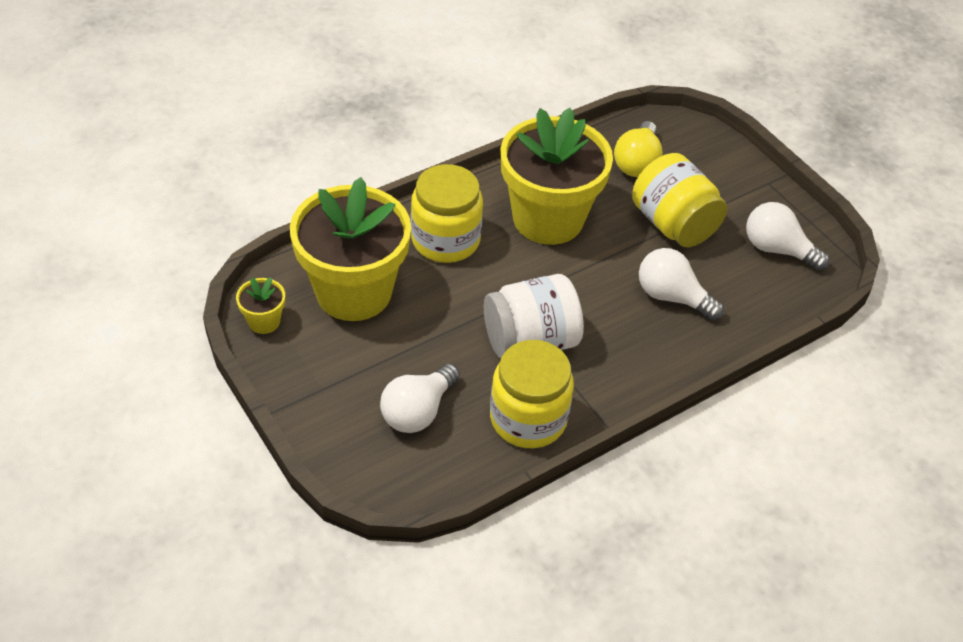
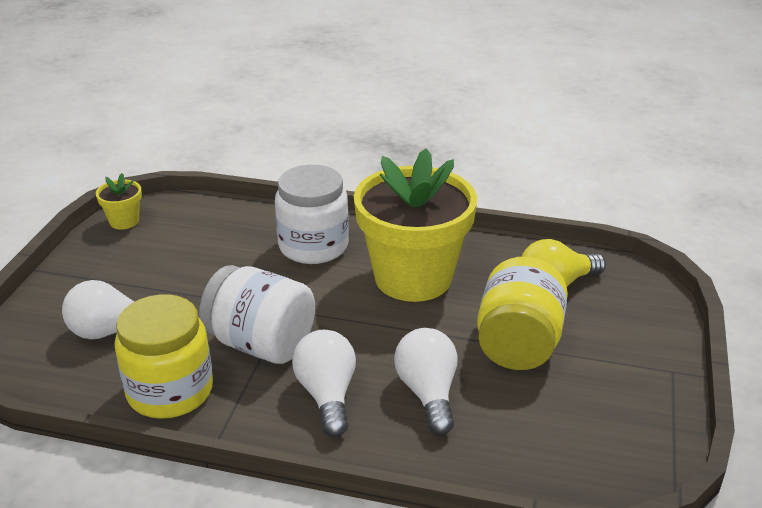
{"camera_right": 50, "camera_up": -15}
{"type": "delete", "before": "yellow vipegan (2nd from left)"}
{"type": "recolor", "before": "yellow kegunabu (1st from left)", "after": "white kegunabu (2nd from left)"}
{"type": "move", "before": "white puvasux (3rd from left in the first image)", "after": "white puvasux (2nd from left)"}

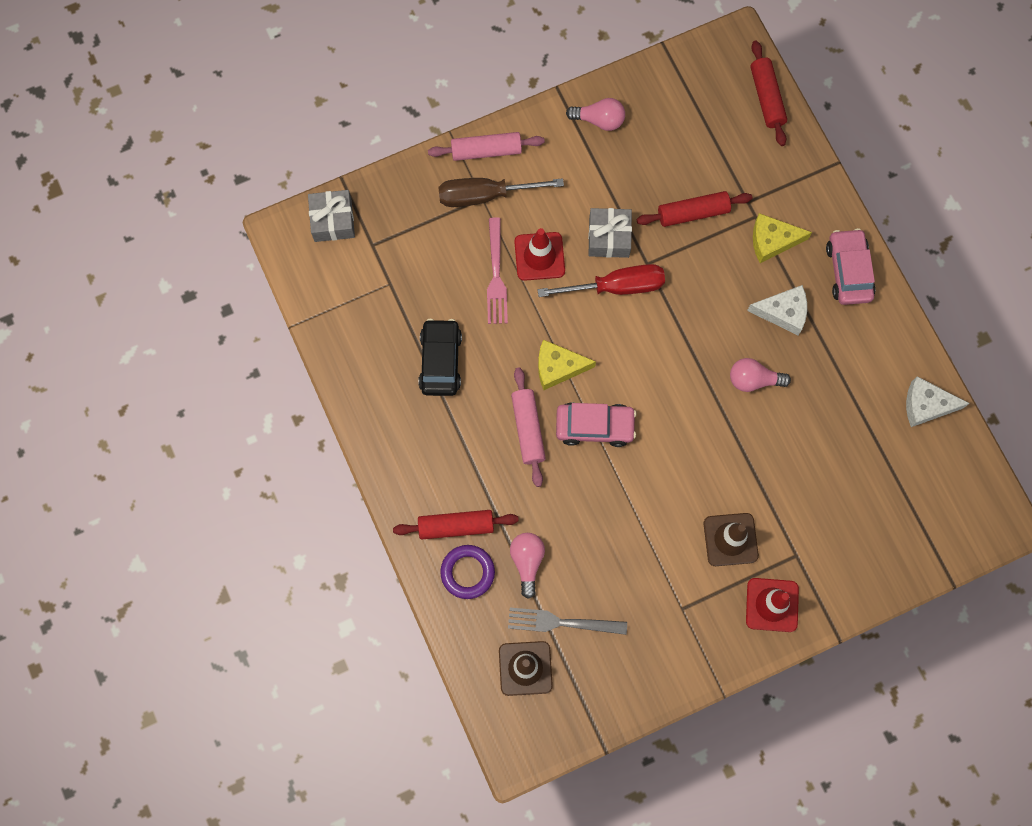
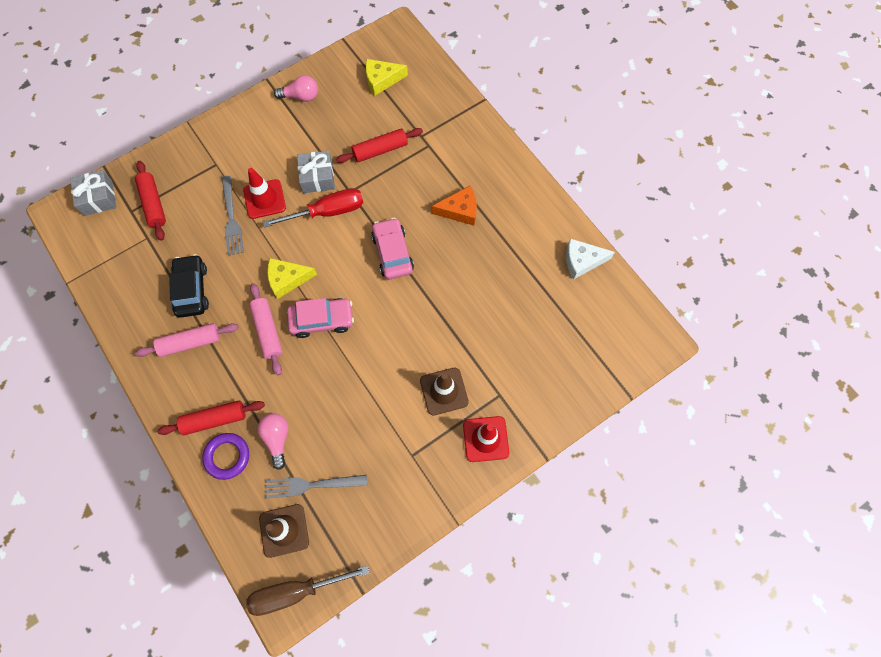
{"camera_right": -10, "camera_up": -5}
{"type": "move", "before": "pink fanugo (1st from left)"}
{"type": "move", "before": "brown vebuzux"}
{"type": "recolor", "before": "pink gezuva", "after": "grey gezuva (1st from left)"}
{"type": "delete", "before": "pink puvasux (3rd from left)"}
{"type": "recolor", "before": "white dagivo (1st from left)", "after": "orange dagivo"}
{"type": "move", "before": "red fanugo (3rd from left in the first image)", "after": "red fanugo (1st from left)"}
{"type": "move", "before": "yellow dagivo (2nd from left)"}
{"type": "move", "before": "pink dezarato (2nd from left)"}

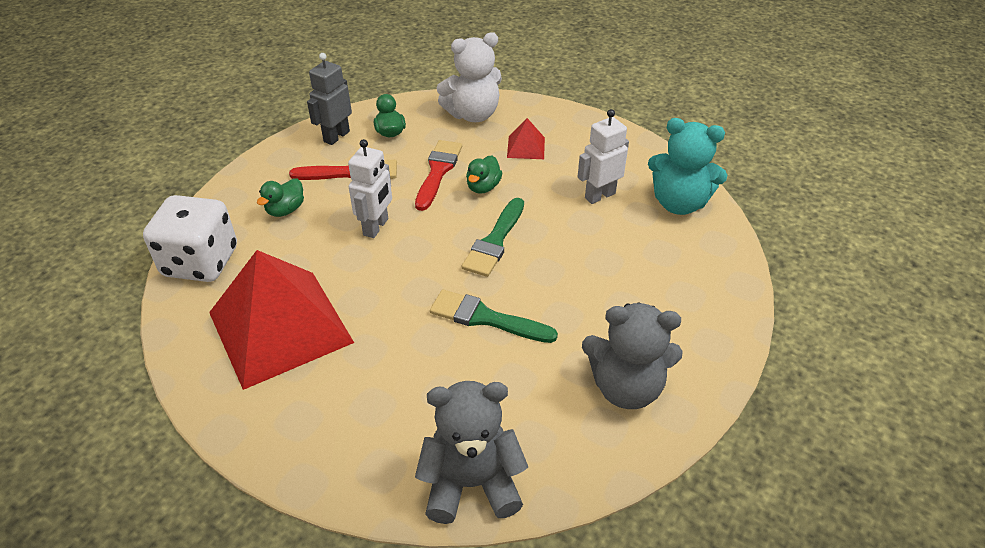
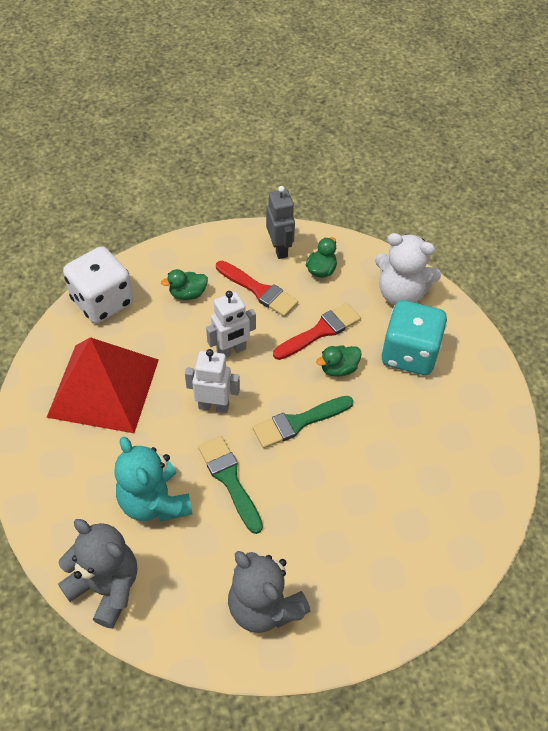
{"camera_right": 40, "camera_up": 10}
{"type": "rotate", "before": "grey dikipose", "turn": 90}
{"type": "replace", "before": "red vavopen (2nd from left)", "after": "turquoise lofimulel"}
{"type": "move", "before": "white dikipose (2nd from left in the first image)", "after": "white dikipose (1st from left)"}
{"type": "move", "before": "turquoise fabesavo"}

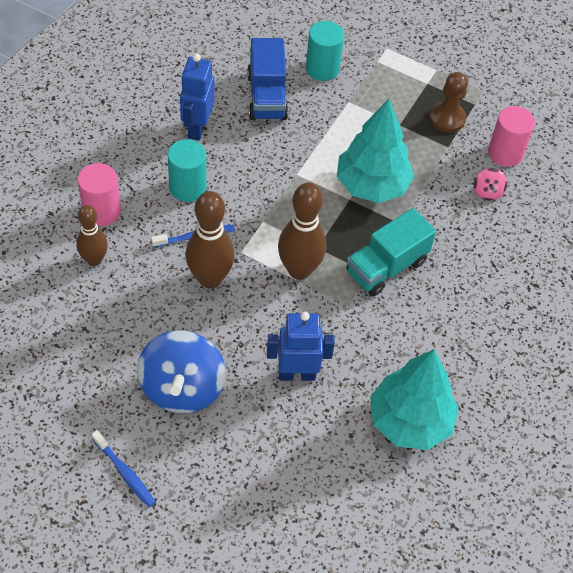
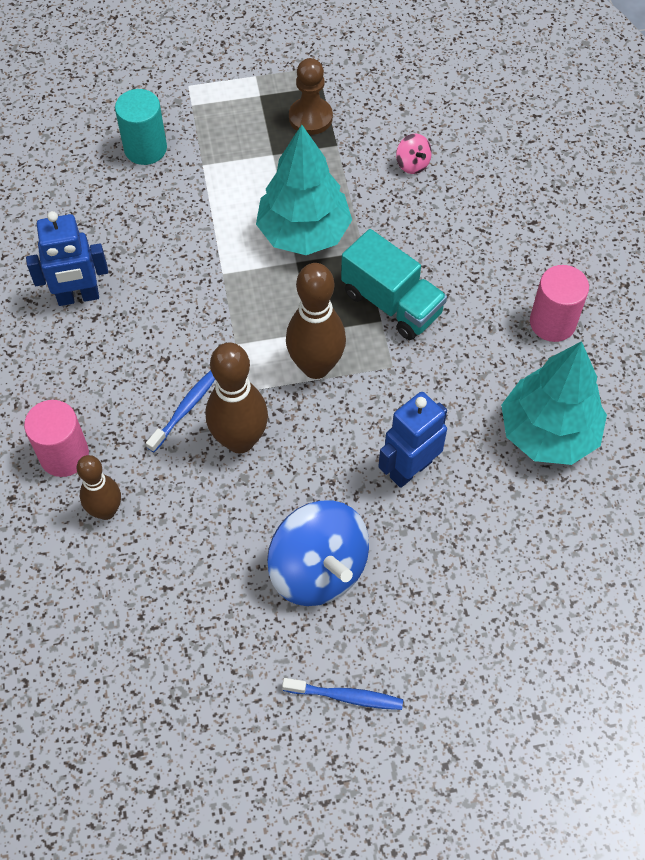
{"camera_right": -35, "camera_up": 5}
{"type": "delete", "before": "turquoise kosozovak (1st from left)"}
{"type": "rotate", "before": "blue dikipose (1st from left)", "turn": -75}
{"type": "delete", "before": "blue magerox"}
{"type": "rotate", "before": "turquoise magerox", "turn": -60}
{"type": "move", "before": "pink kosozovak (2nd from left)"}

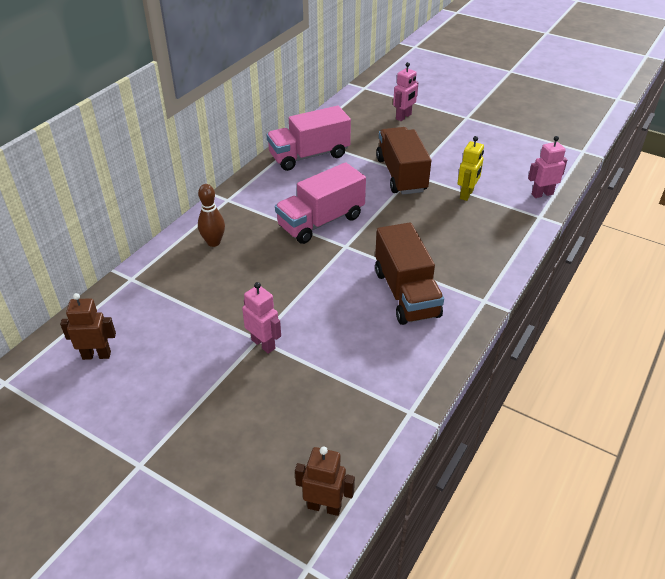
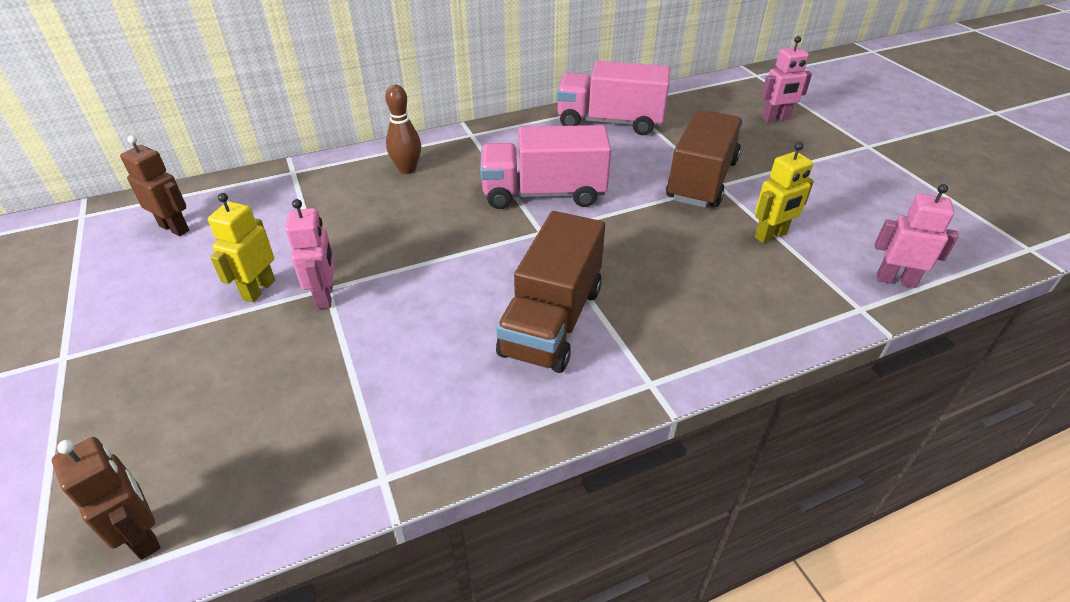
{"camera_right": 35, "camera_up": 0}
{"type": "insert", "after": "yellow dikipose (1st from left)"}

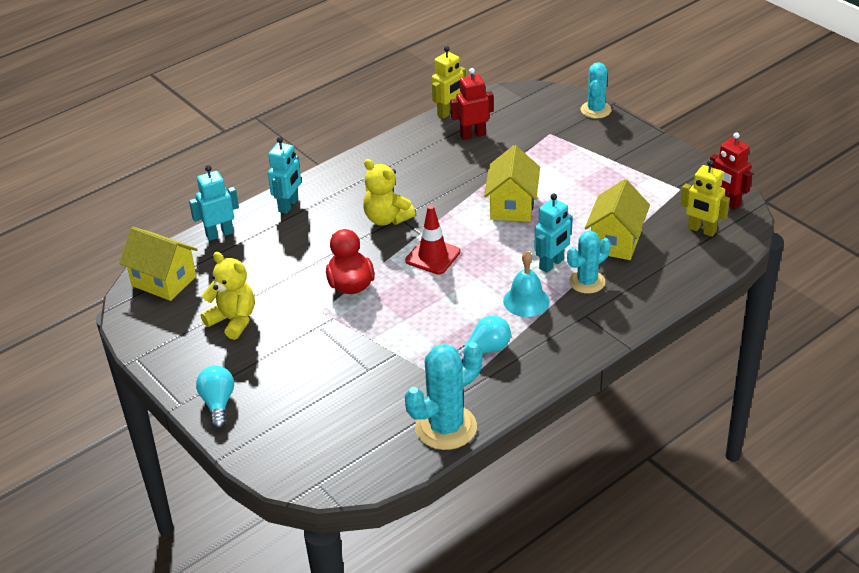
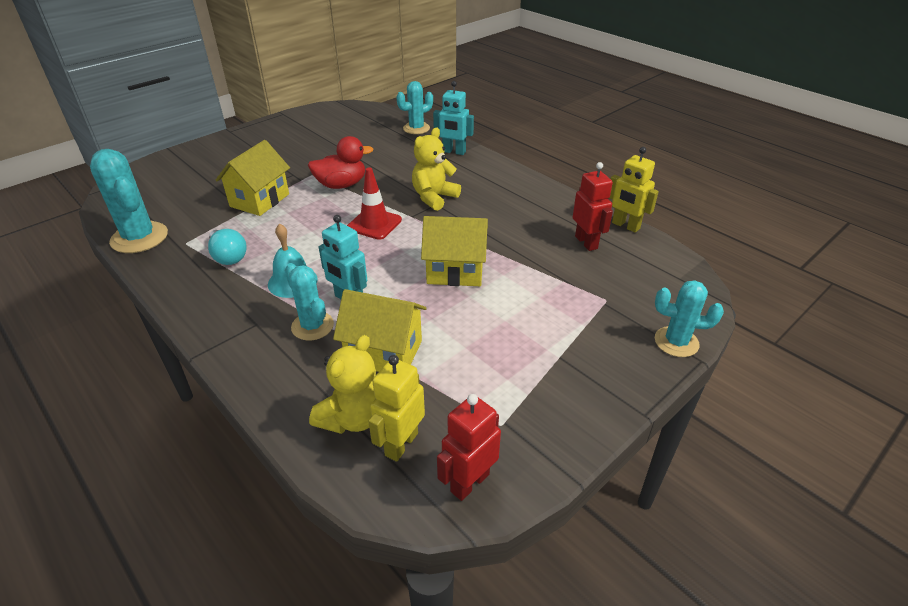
{"camera_right": 85, "camera_up": 0}
{"type": "move", "before": "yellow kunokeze (1st from left)"}
{"type": "replace", "before": "turquoise dikipose (1st from left)", "after": "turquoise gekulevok (3rd from left)"}
{"type": "delete", "before": "turquoise puvasux (1st from left)"}
{"type": "move", "before": "yellow fabesavo (1st from left)"}

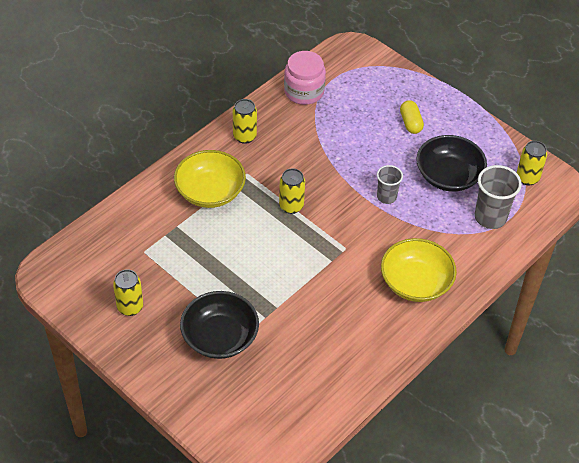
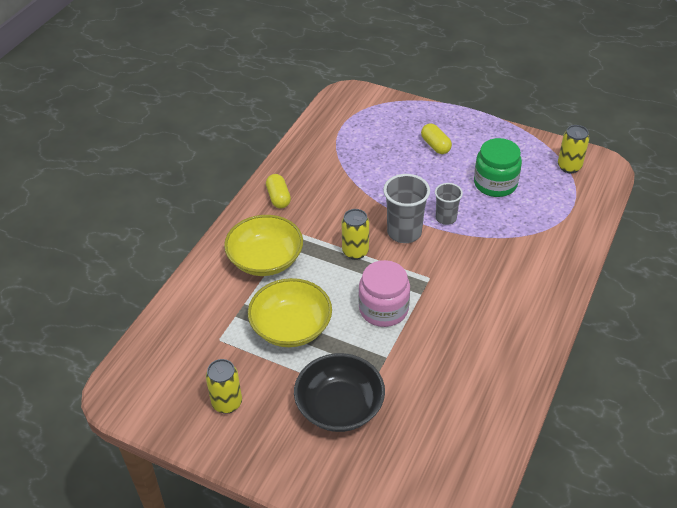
{"camera_right": -15, "camera_up": -5}
{"type": "replace", "before": "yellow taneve (2nd from left)", "after": "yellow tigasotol (1st from left)"}
{"type": "move", "before": "pink kegunabu"}
{"type": "move", "before": "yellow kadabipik (2nd from left)"}
{"type": "replace", "before": "black kadabipik (2nd from left)", "after": "green kegunabu"}
{"type": "move", "before": "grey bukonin (2nd from left in the first image)", "after": "grey bukonin (1st from left)"}

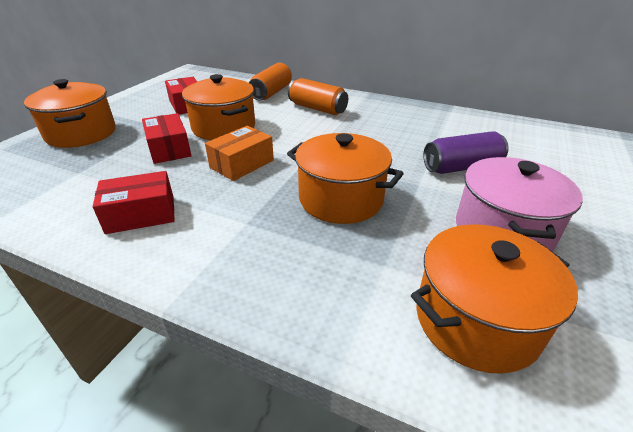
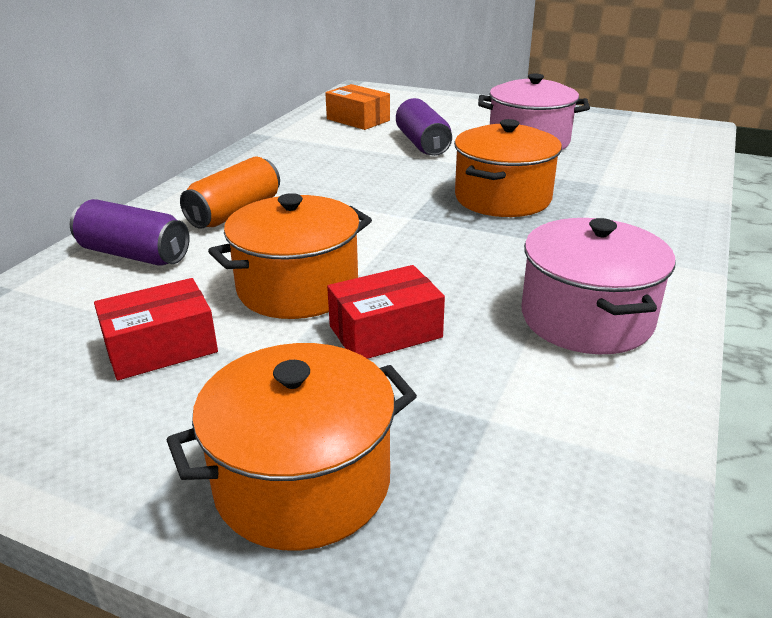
{"camera_right": -90, "camera_up": -5}
{"type": "replace", "before": "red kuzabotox (1st from left)", "after": "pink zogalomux (2nd from left)"}
{"type": "move", "before": "orange kuzabotox"}
{"type": "recolor", "before": "orange taneve (1st from left)", "after": "purple taneve (1st from left)"}
{"type": "delete", "before": "orange zogalomux (4th from left)"}

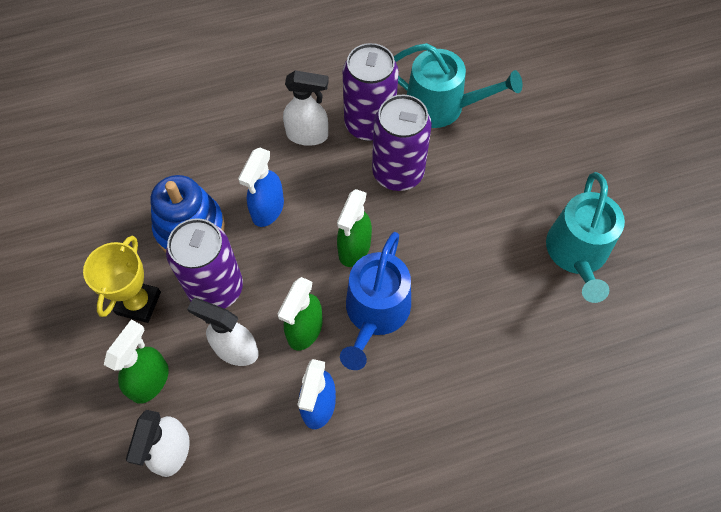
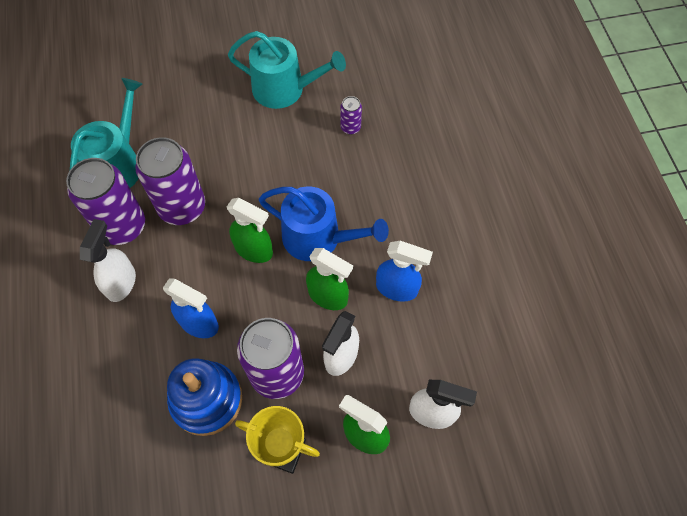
{"camera_right": -85, "camera_up": 0}
{"type": "insert", "after": "purple taneve (4th from left)"}

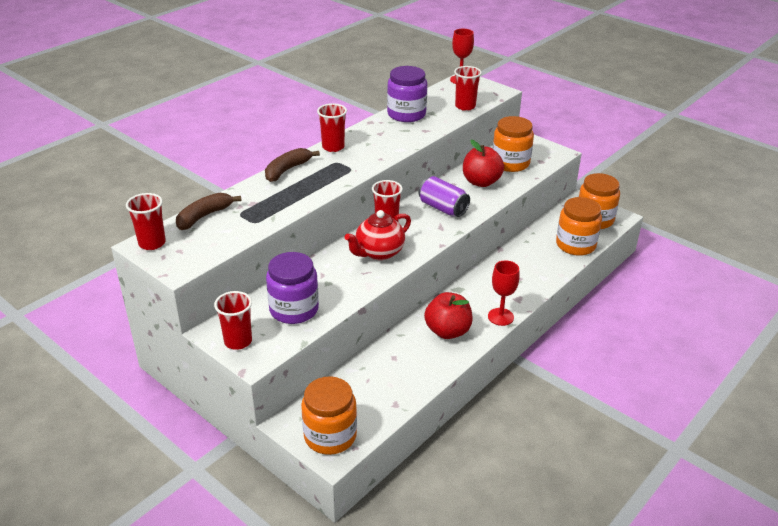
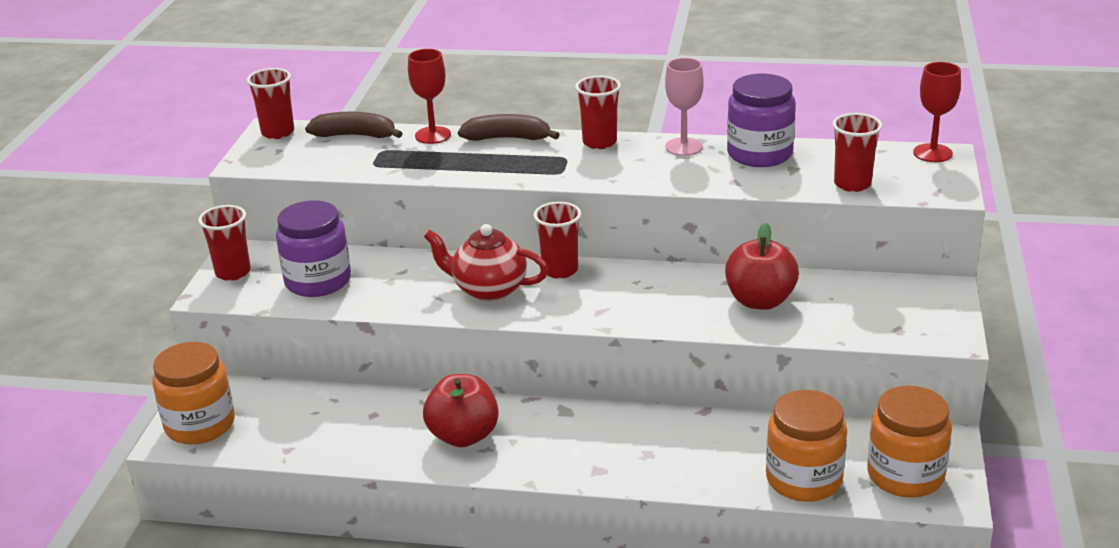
{"camera_right": 60, "camera_up": -5}
{"type": "delete", "before": "purple taneve"}
{"type": "move", "before": "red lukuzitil (2nd from left in the first image)", "after": "red lukuzitil (1st from left)"}
{"type": "delete", "before": "orange kegunabu (2nd from left)"}
{"type": "insert", "after": "pink lukuzitil"}

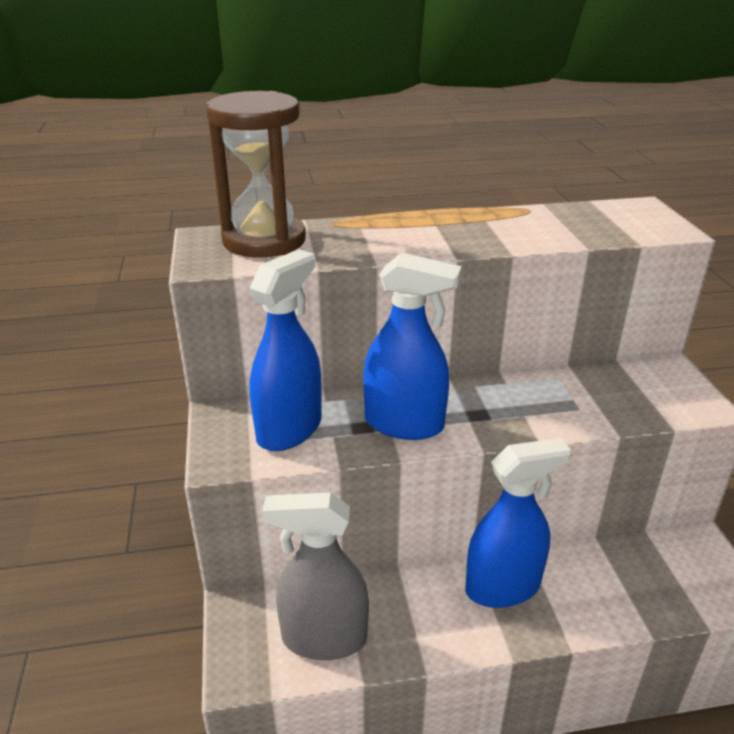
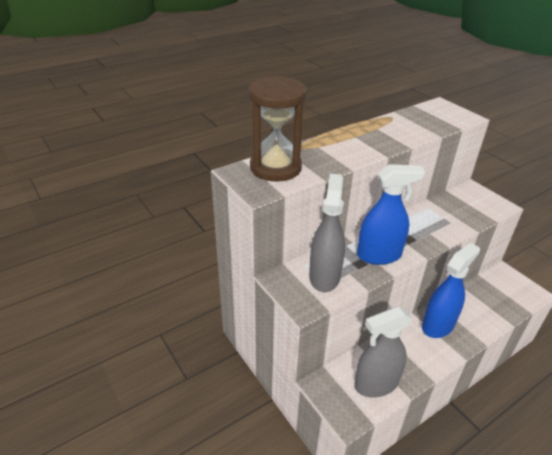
{"camera_right": -25, "camera_up": 5}
{"type": "recolor", "before": "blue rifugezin (1st from left)", "after": "grey rifugezin (1st from left)"}

